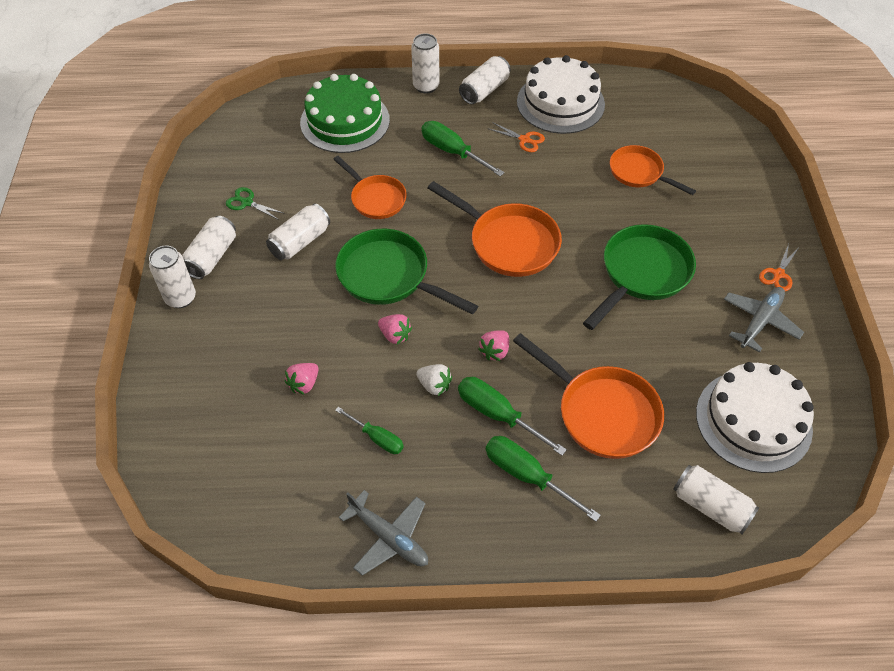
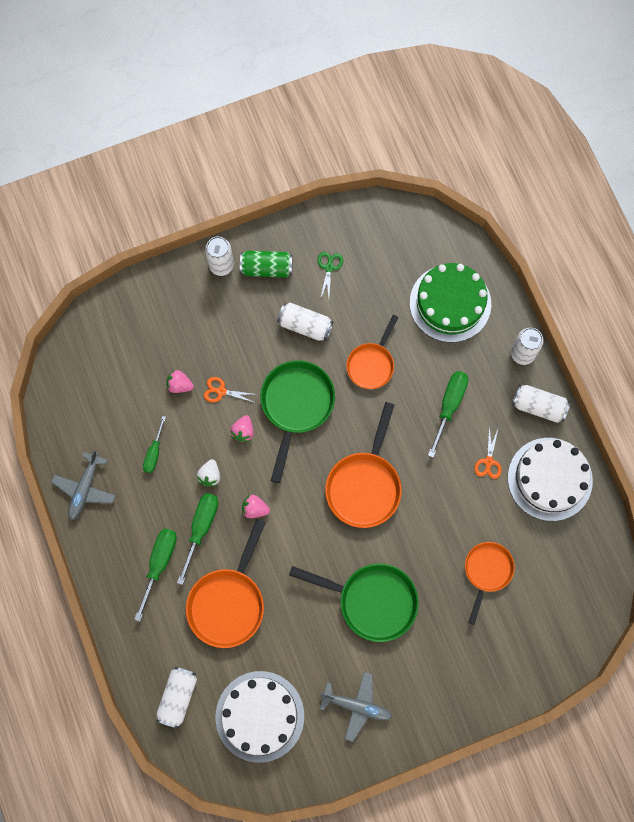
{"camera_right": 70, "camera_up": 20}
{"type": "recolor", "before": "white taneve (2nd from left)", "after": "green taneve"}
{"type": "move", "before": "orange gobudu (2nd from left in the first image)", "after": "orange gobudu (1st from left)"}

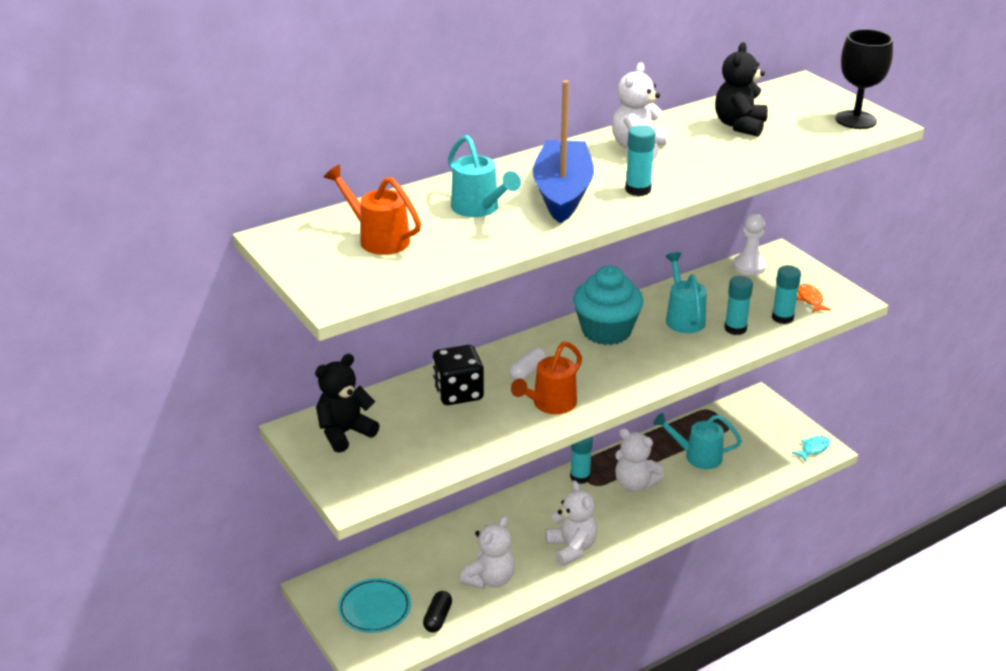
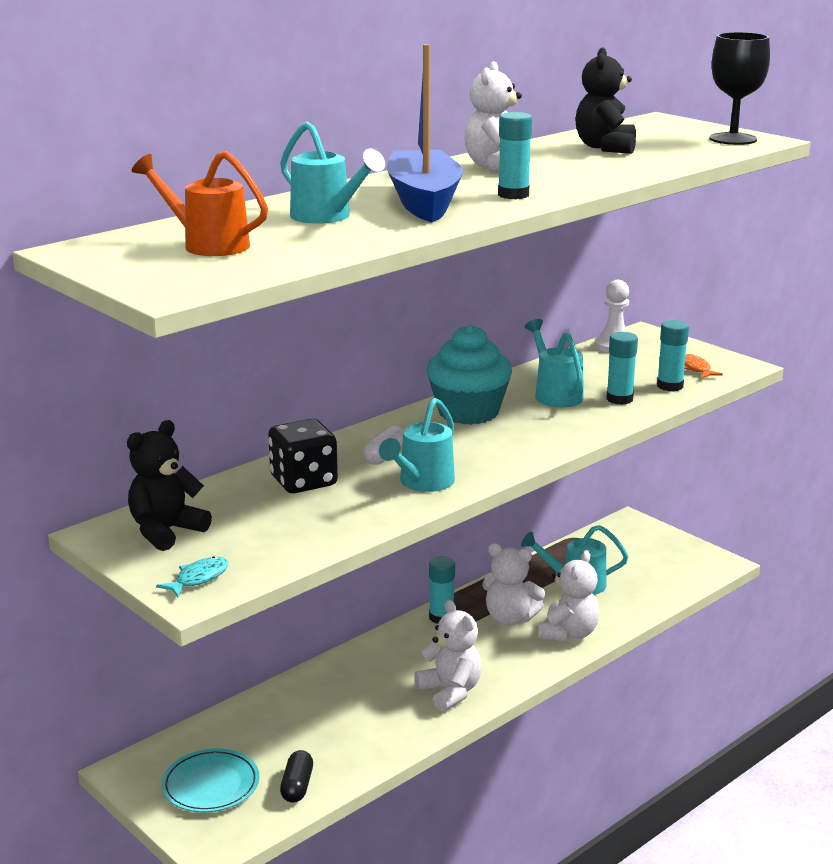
{"camera_right": -10, "camera_up": -10}
{"type": "move", "before": "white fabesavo (1st from left in the first image)", "after": "white fabesavo (4th from left)"}
{"type": "recolor", "before": "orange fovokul (2nd from left)", "after": "turquoise fovokul (2nd from left)"}
{"type": "move", "before": "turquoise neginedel"}

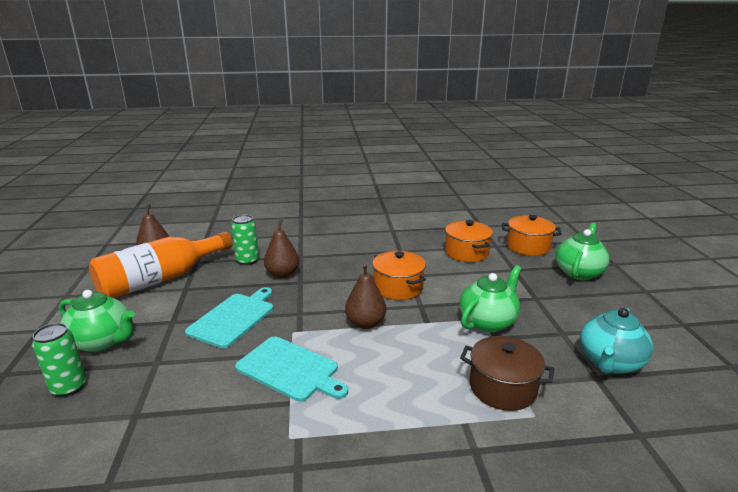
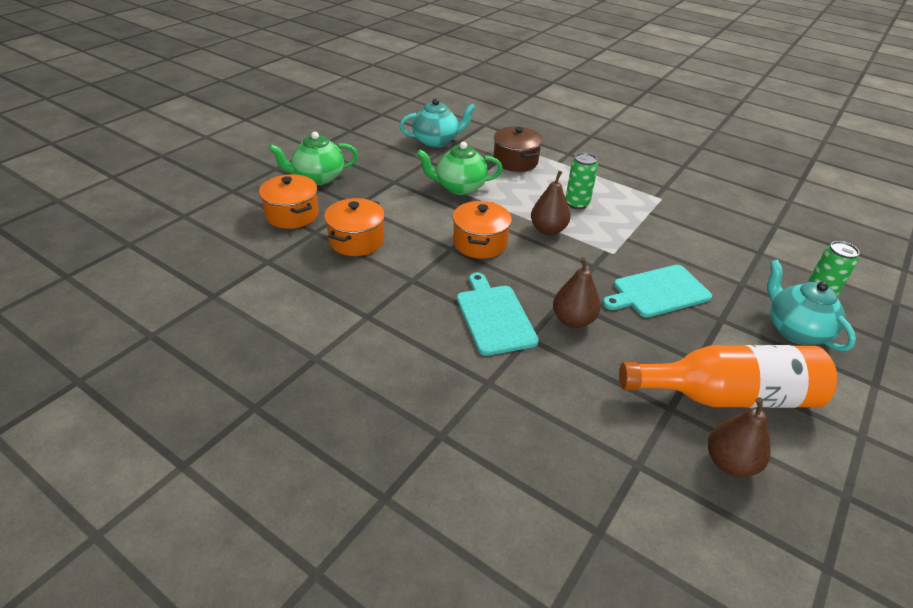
{"camera_right": -140, "camera_up": 15}
{"type": "recolor", "before": "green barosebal (1st from left)", "after": "turquoise barosebal (2nd from left)"}
{"type": "move", "before": "green taneve (2nd from left in the first image)", "after": "green taneve (1st from left)"}
{"type": "move", "before": "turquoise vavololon (2nd from left in the first image)", "after": "turquoise vavololon (1st from left)"}

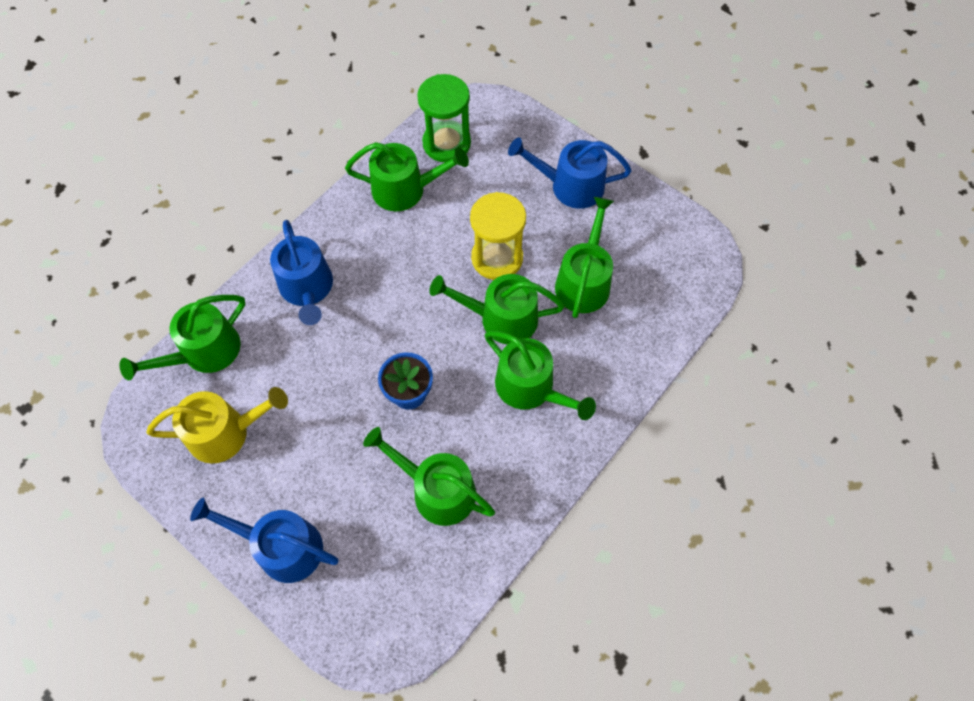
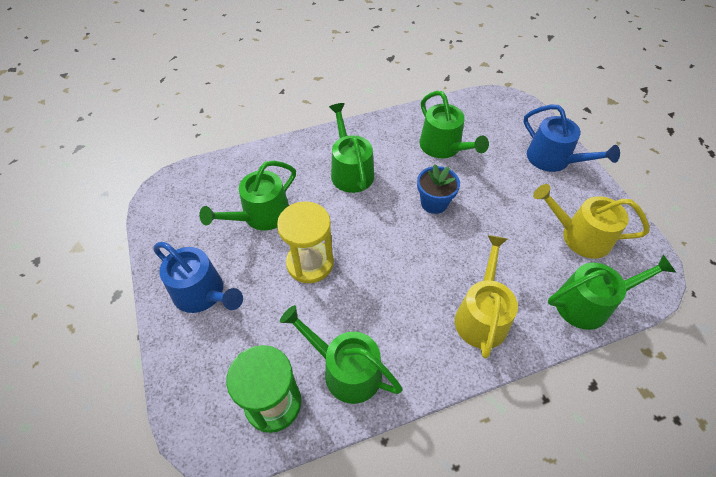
{"camera_right": -150, "camera_up": -10}
{"type": "recolor", "before": "blue fovokul (2nd from left)", "after": "yellow fovokul (1st from left)"}
{"type": "delete", "before": "green fovokul (4th from left)"}

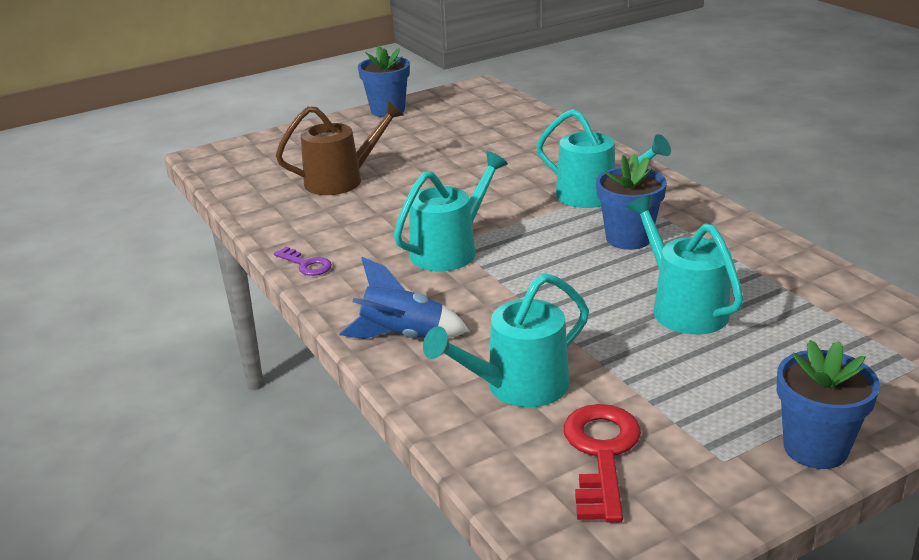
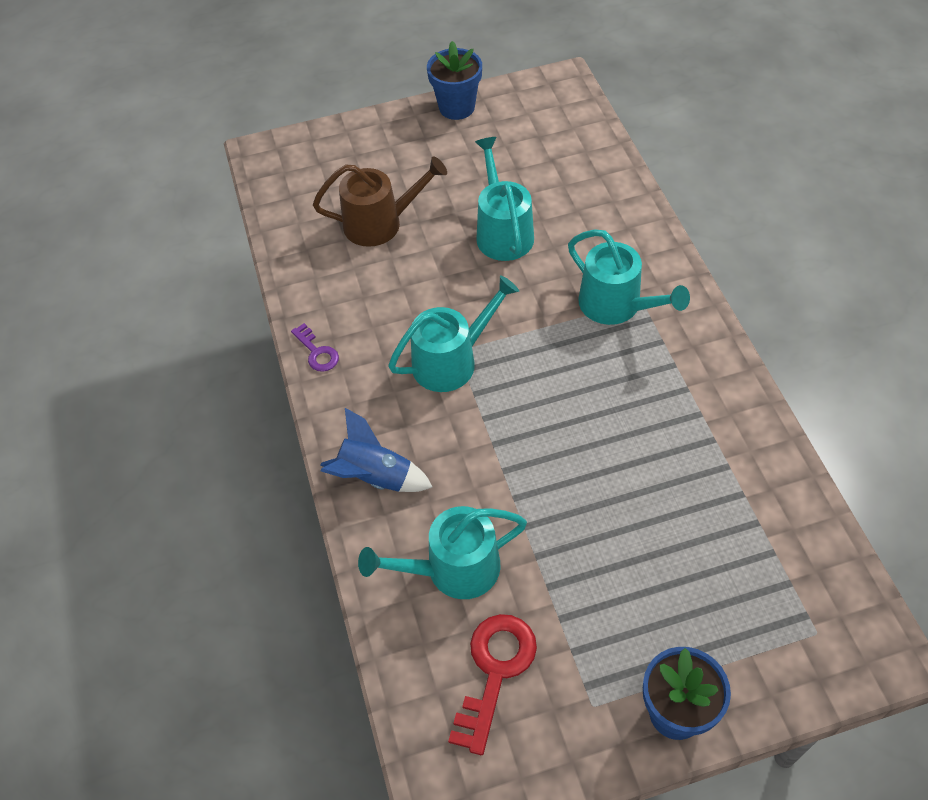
{"camera_right": 15, "camera_up": 25}
{"type": "delete", "before": "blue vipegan (2nd from left)"}
{"type": "move", "before": "turquoise fovokul (4th from left in the first image)", "after": "turquoise fovokul (3rd from left)"}

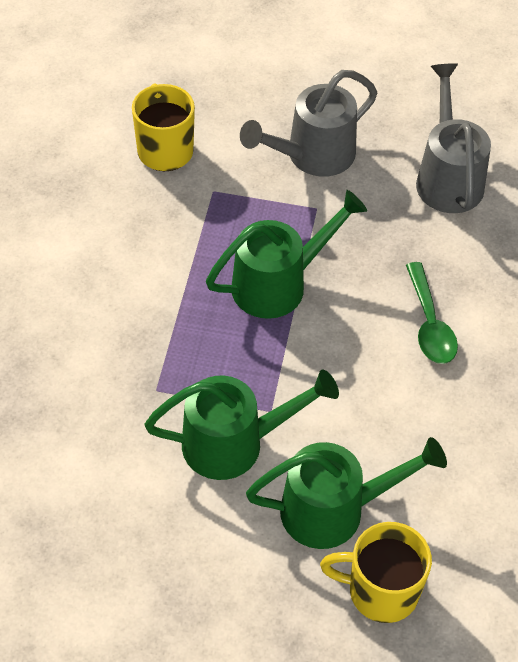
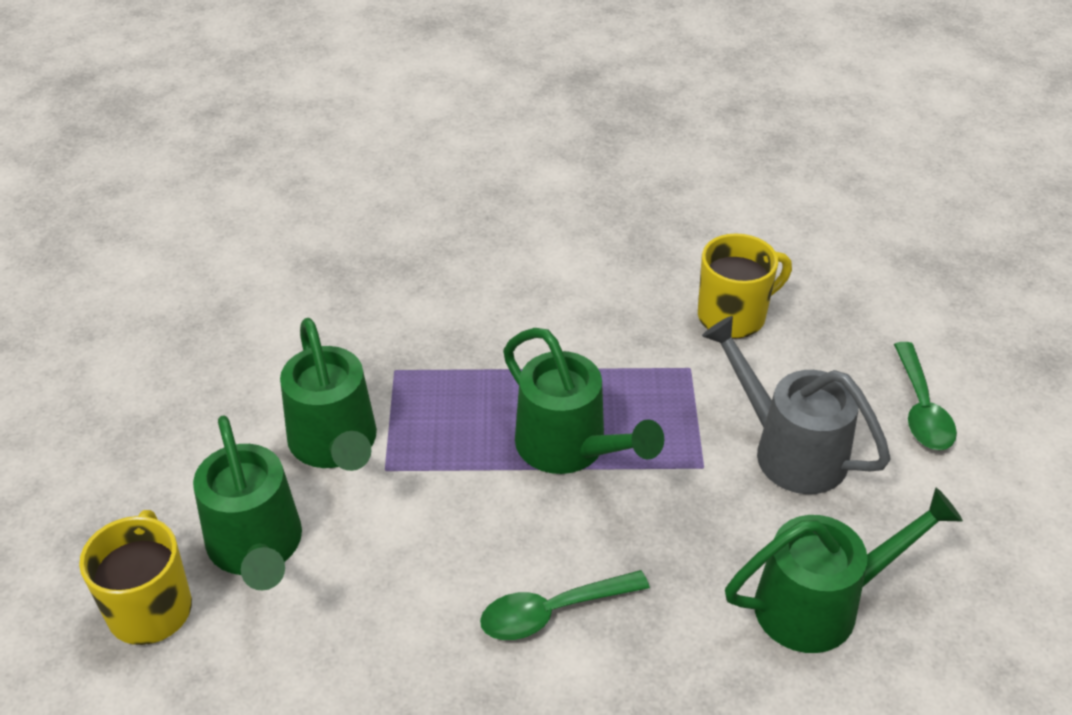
{"camera_right": 80, "camera_up": -10}
{"type": "recolor", "before": "grey fovokul (2nd from left)", "after": "green fovokul (4th from left)"}
{"type": "insert", "after": "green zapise (2nd from left)"}

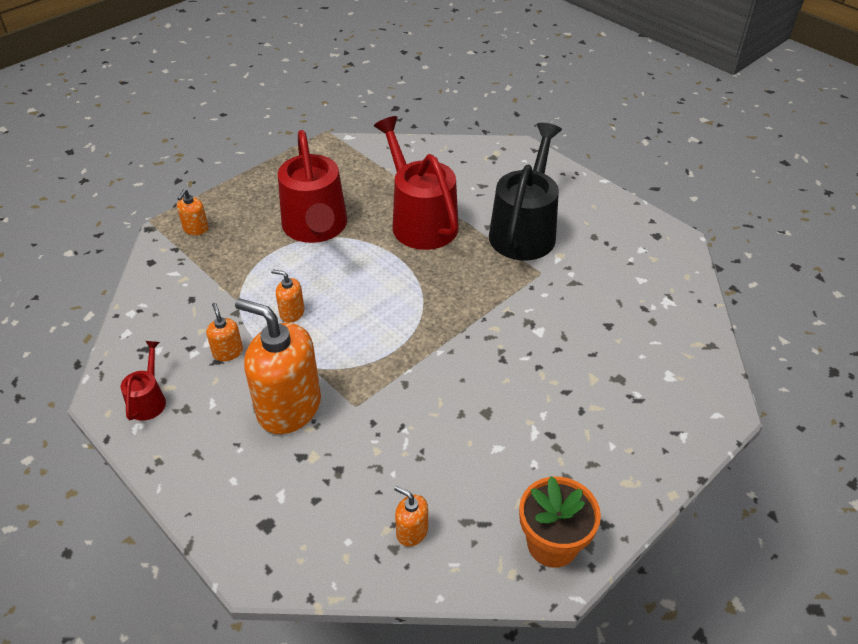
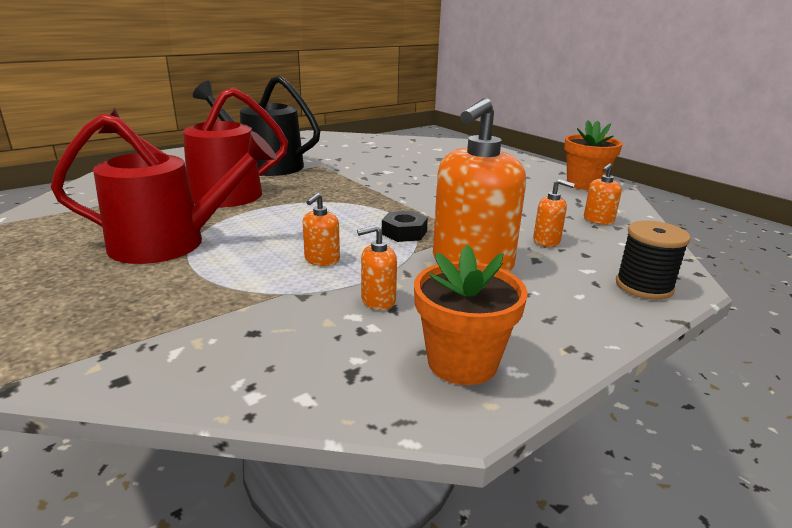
{"camera_right": -85, "camera_up": -20}
{"type": "replace", "before": "red fovokul (1st from left)", "after": "orange vipegan (1st from left)"}
{"type": "move", "before": "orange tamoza (1st from left in the first image)", "after": "orange tamoza (4th from left)"}
{"type": "insert", "after": "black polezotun"}
{"type": "insert", "after": "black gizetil"}

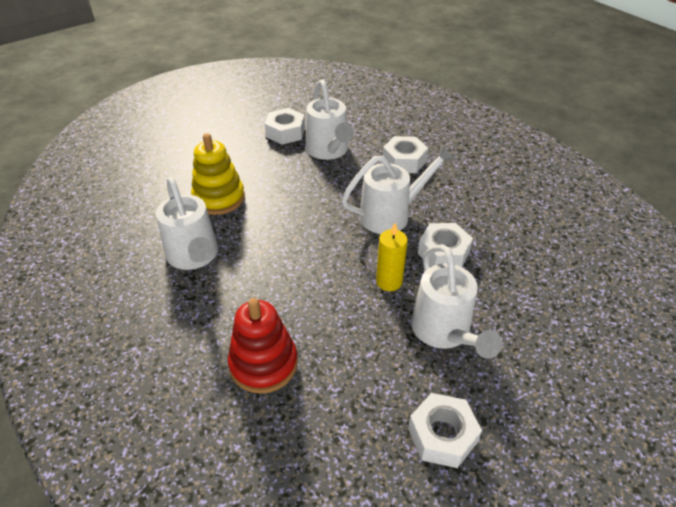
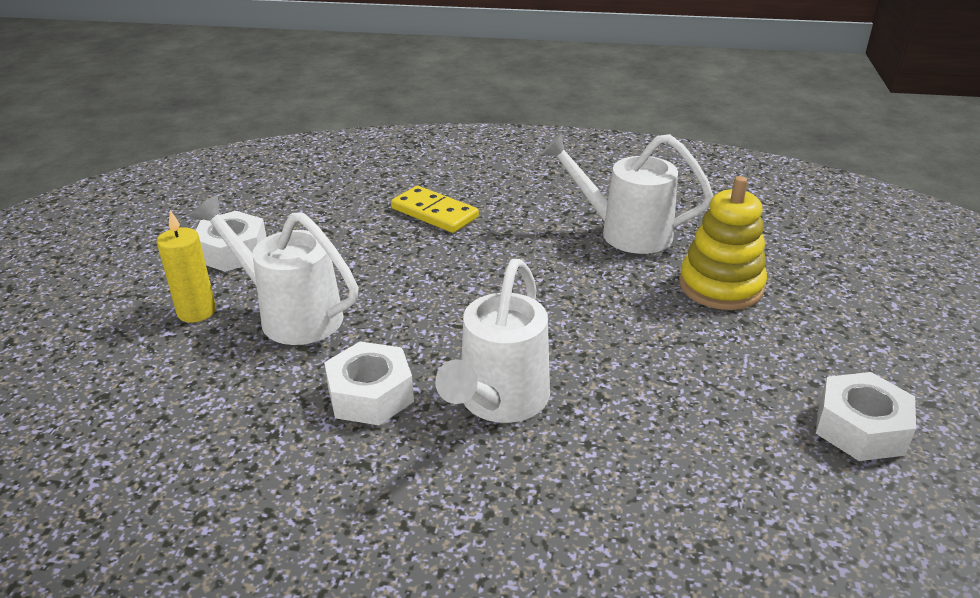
{"camera_right": 135, "camera_up": -10}
{"type": "replace", "before": "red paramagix", "after": "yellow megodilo"}
{"type": "delete", "before": "white fovokul (2nd from left)"}
{"type": "move", "before": "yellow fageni"}
{"type": "delete", "before": "white polezotun (2nd from left)"}

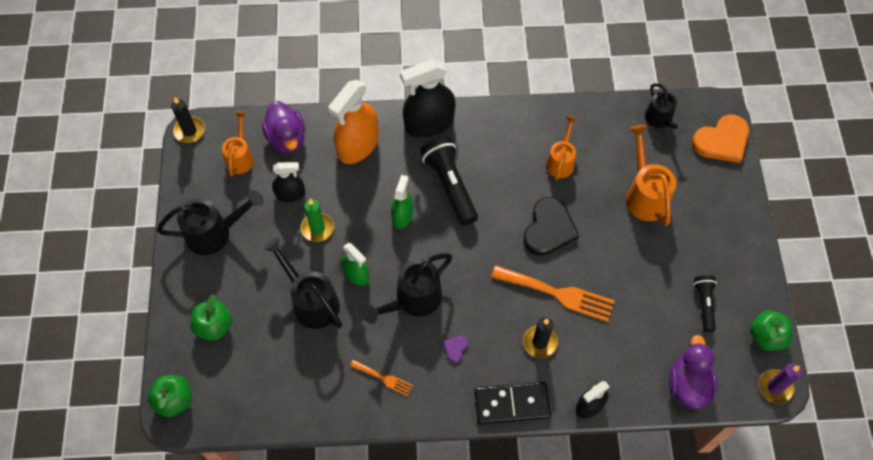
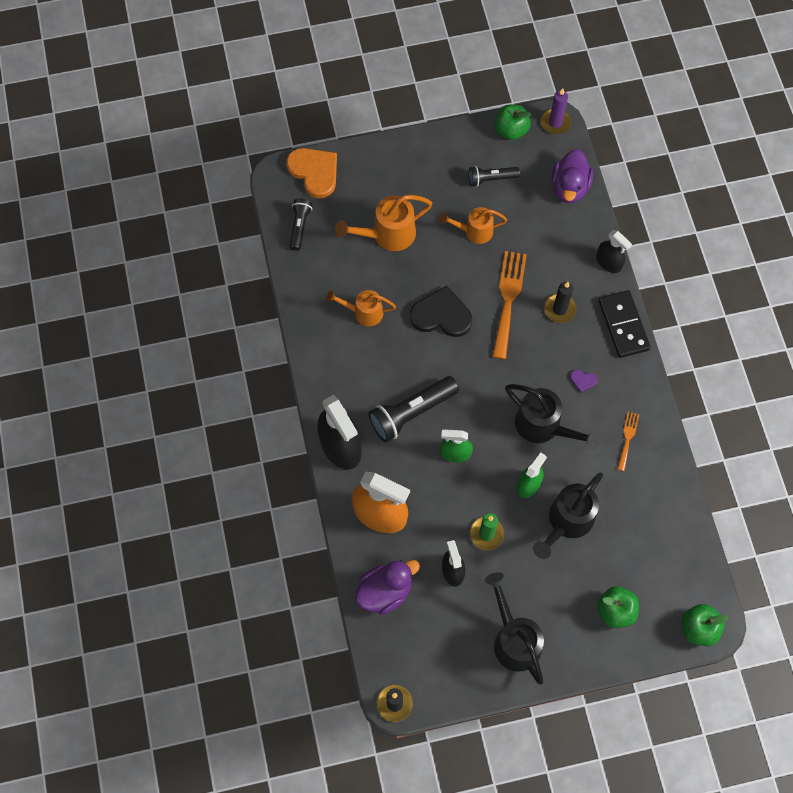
{"camera_right": -100, "camera_up": 5}
{"type": "move", "before": "orange fovokul (1st from left in the first image)", "after": "orange fovokul (3rd from left)"}
{"type": "replace", "before": "black fovokul (4th from left)", "after": "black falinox (1st from left)"}
{"type": "rotate", "before": "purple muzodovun (2nd from left)", "turn": -75}

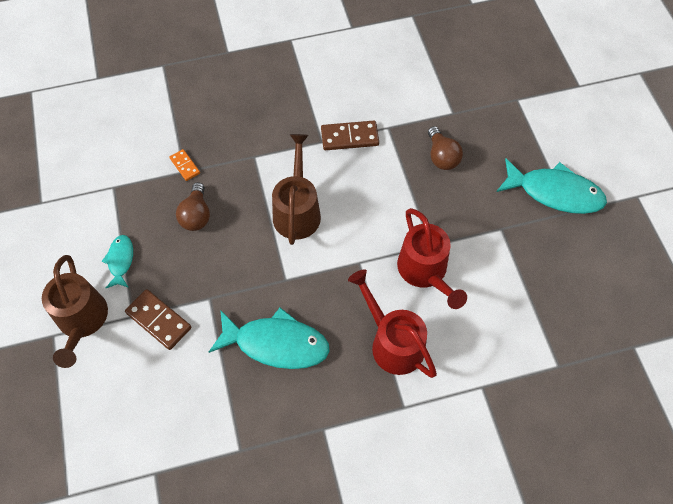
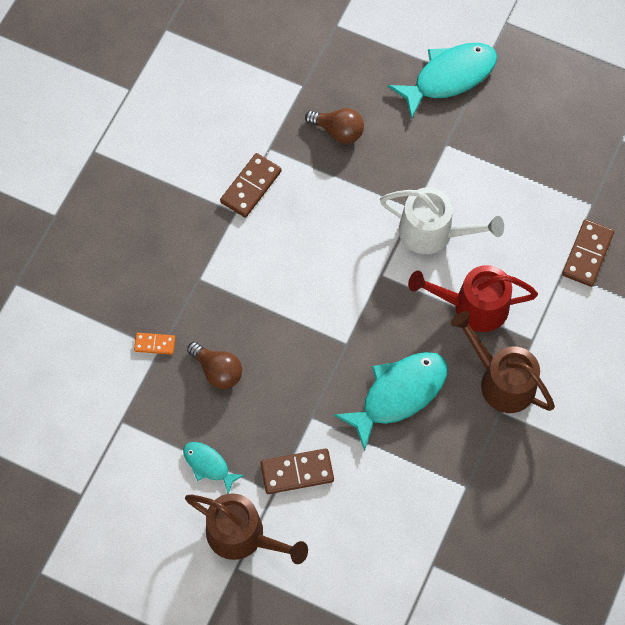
{"camera_right": -50, "camera_up": 5}
{"type": "move", "before": "brown fovokul (2nd from left)"}
{"type": "recolor", "before": "red fovokul (2nd from left)", "after": "white fovokul"}
{"type": "insert", "after": "brown megodilo (3rd from left)"}

